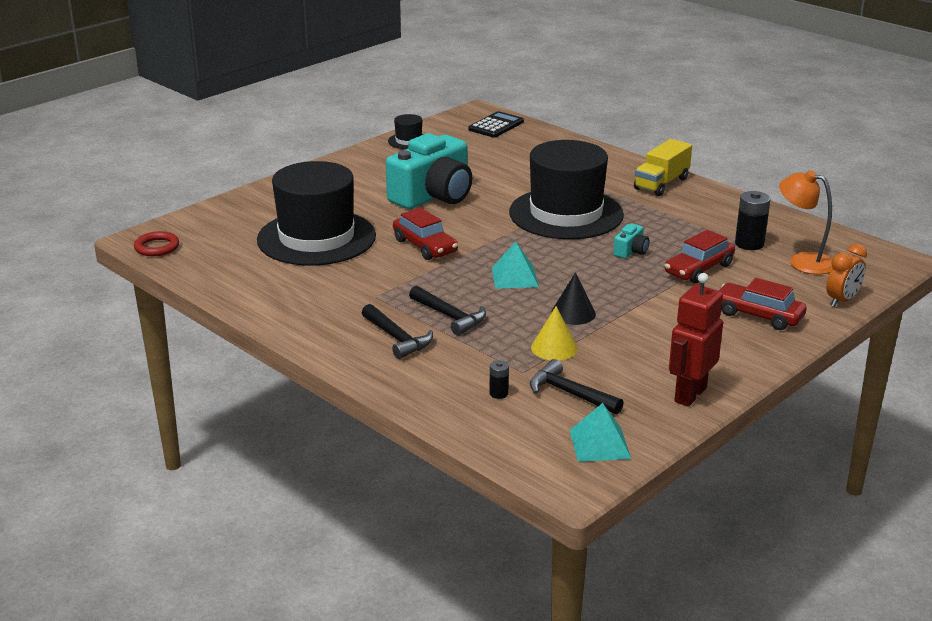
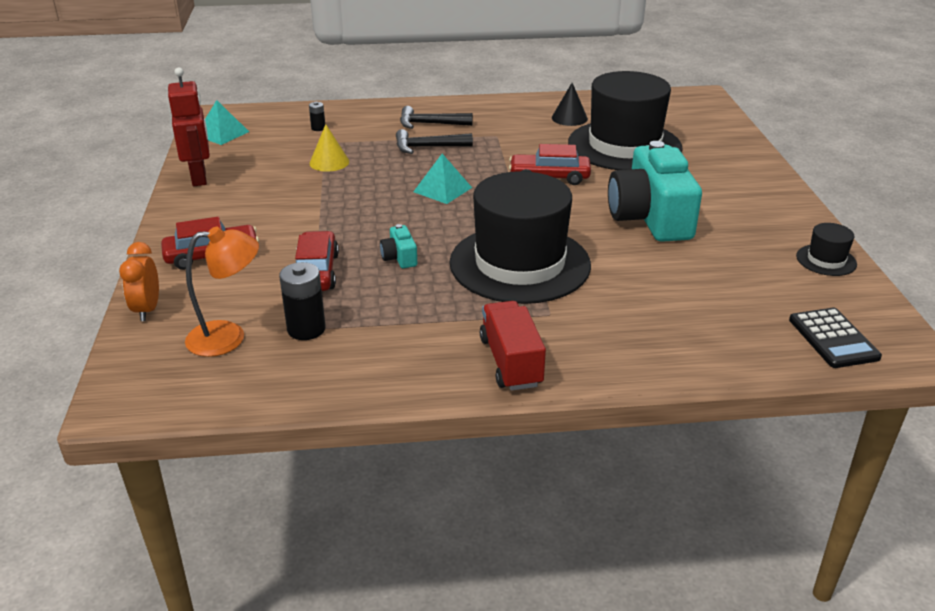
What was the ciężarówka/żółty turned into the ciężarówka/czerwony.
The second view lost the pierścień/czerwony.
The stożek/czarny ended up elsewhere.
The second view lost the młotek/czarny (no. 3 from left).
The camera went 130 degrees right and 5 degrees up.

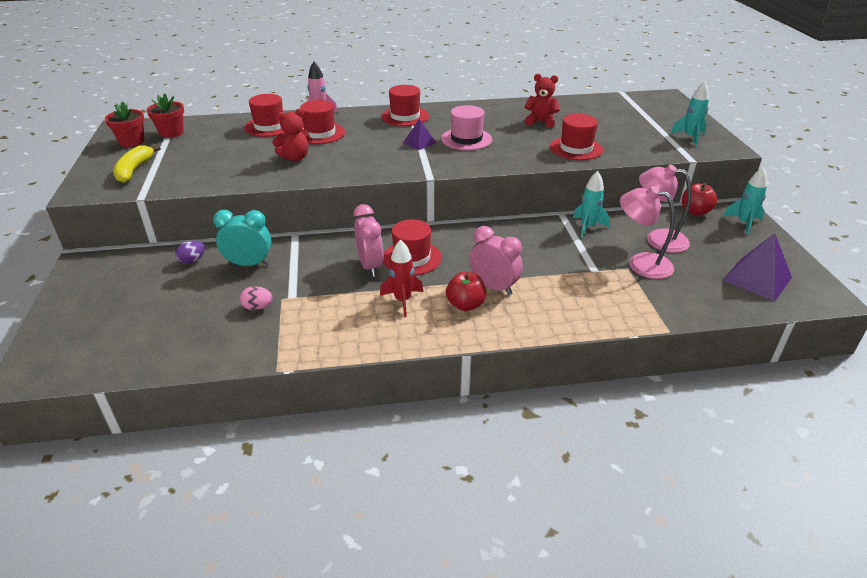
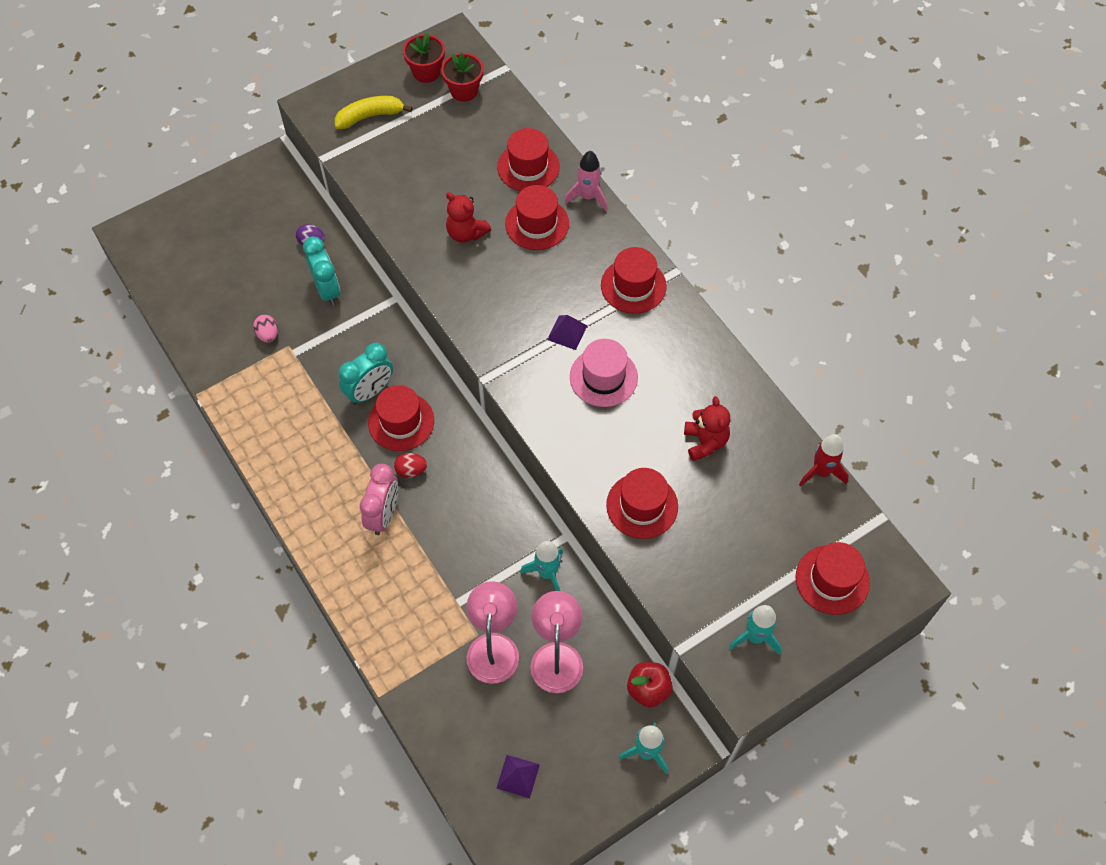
What was the budzik/różowy (no. 1 from left) turned into the budzik/turkusowy (no. 2 from left).
The size of the piramida/fioletowy (no. 2 from left in the first image) changed by a factor of 0.56.
The rakieta/czerwony ended up elsewhere.
The second view lost the jabłko/czerwony (no. 1 from left).
The second view gained the jajko/czerwony.
The second view gained the kapelusz/czerwony (no. 6 from left).
The camera went 65 degrees right and 25 degrees up.

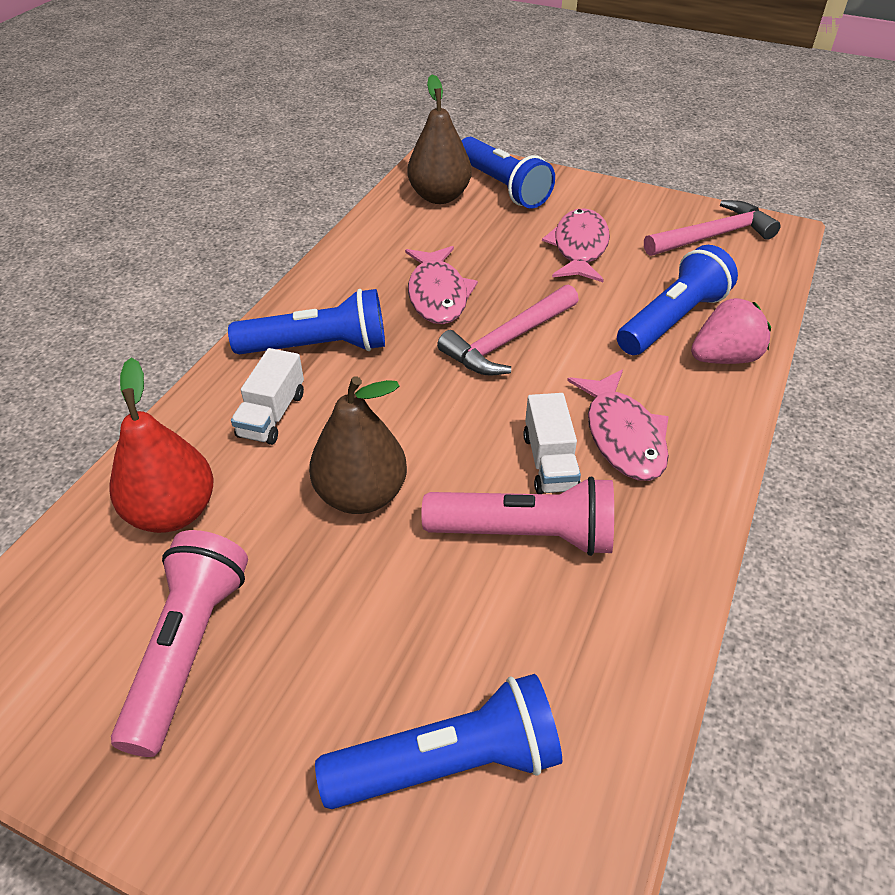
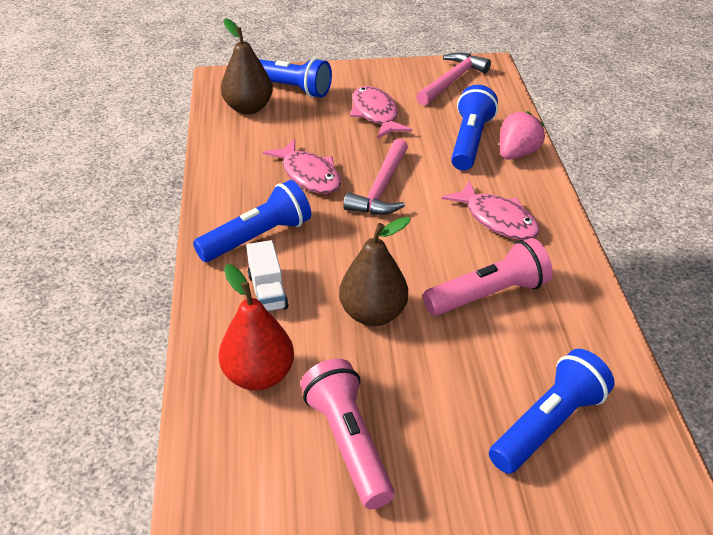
The second view lost the ciężarówka/biały (no. 2 from left).
The camera went 30 degrees left and 5 degrees down.

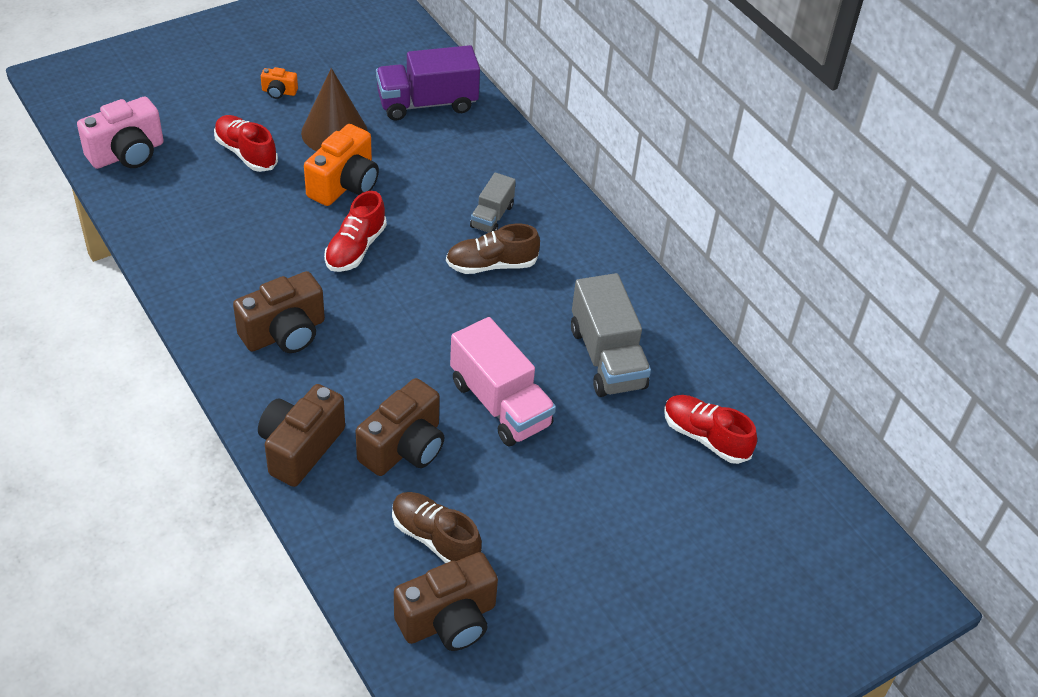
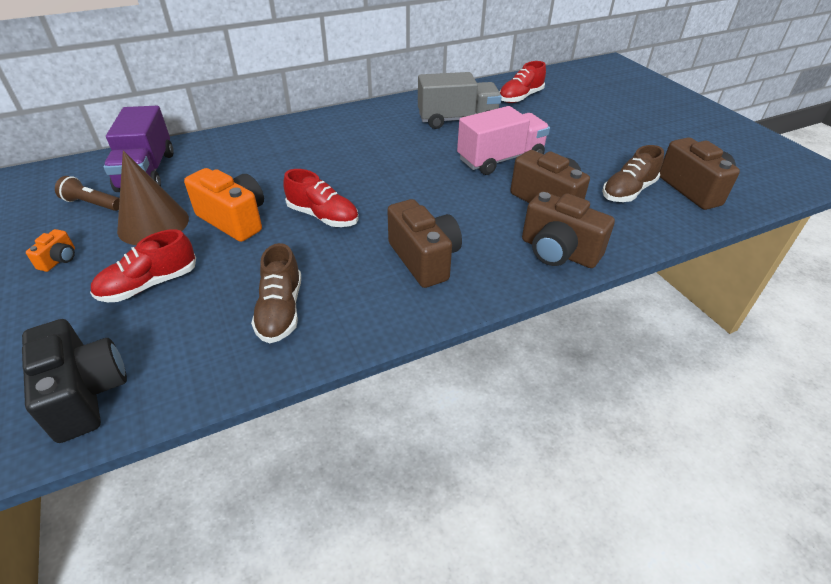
What was the aparat fotograficzny/różowy turned into the aparat fotograficzny/czarny.
The second view lost the ciężarówka/szary (no. 1 from left).
The but/brązowy (no. 2 from left in the first image) ended up elsewhere.
The second view gained the latarka/brązowy.
The camera went 80 degrees left and 5 degrees down.

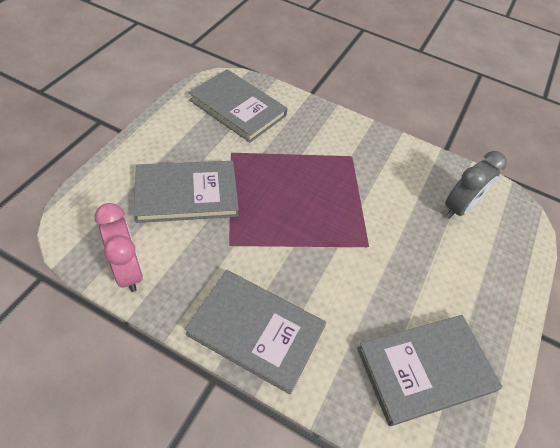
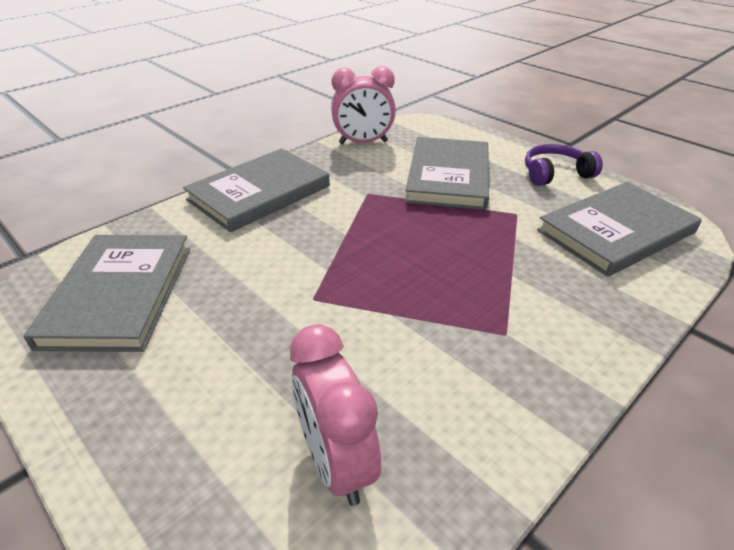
What was the budzik/szary turned into the budzik/różowy (no. 1 from left).
The second view gained the słuchawki/fioletowy.
The camera went 115 degrees right and 15 degrees down.

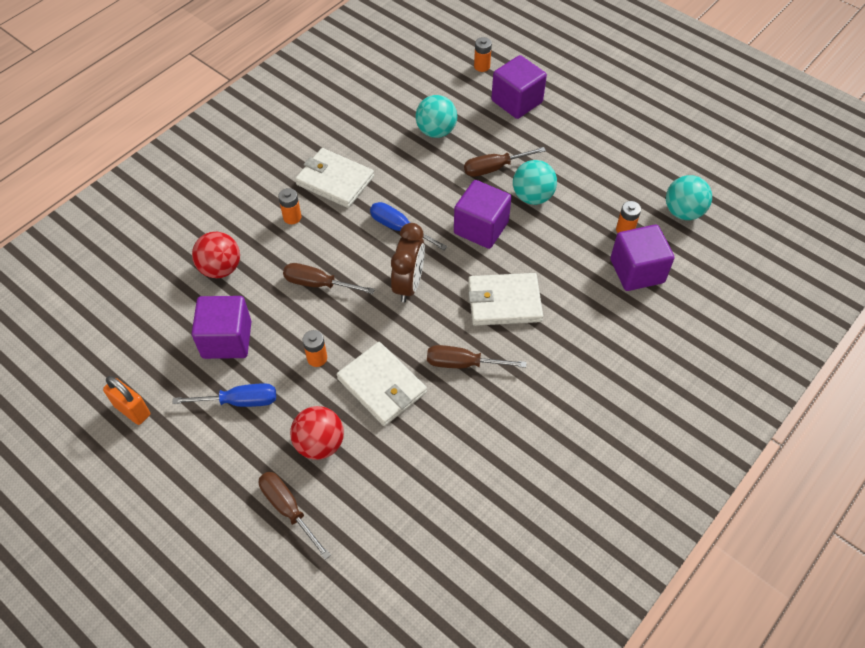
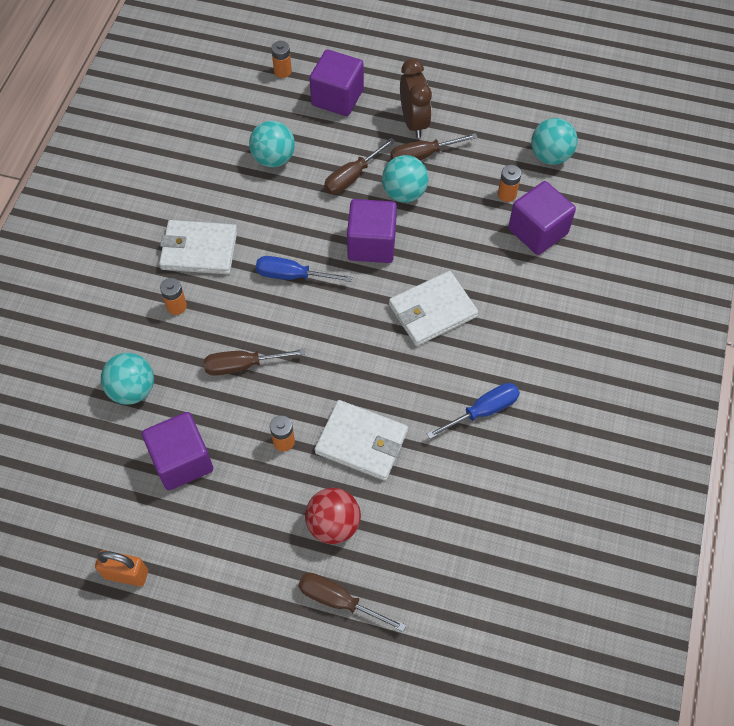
The budzik/brązowy ended up elsewhere.
What was the piłka/czerwony (no. 1 from left) turned into the piłka/turkusowy (no. 1 from left).
The śrubokręt/brązowy (no. 3 from left in the first image) ended up elsewhere.
The śrubokręt/niebieski (no. 1 from left in the first image) ended up elsewhere.
The camera went 25 degrees left and 5 degrees up.

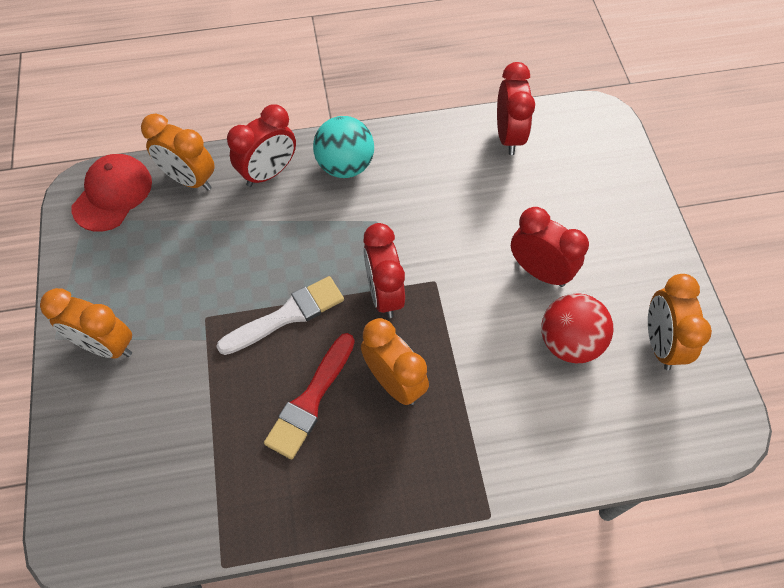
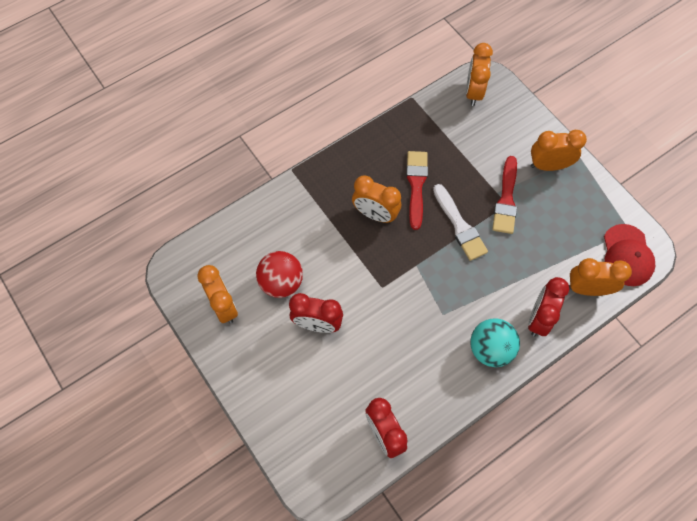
The second view lost the budzik/czerwony (no. 2 from left).
The pędzel/biały ended up facing another way, 60 degrees counterclockwise from before.
The second view gained the budzik/pomarańczowy (no. 3 from left).
The second view gained the pędzel/czerwony (no. 2 from left).
The camera went 155 degrees right and 5 degrees up.

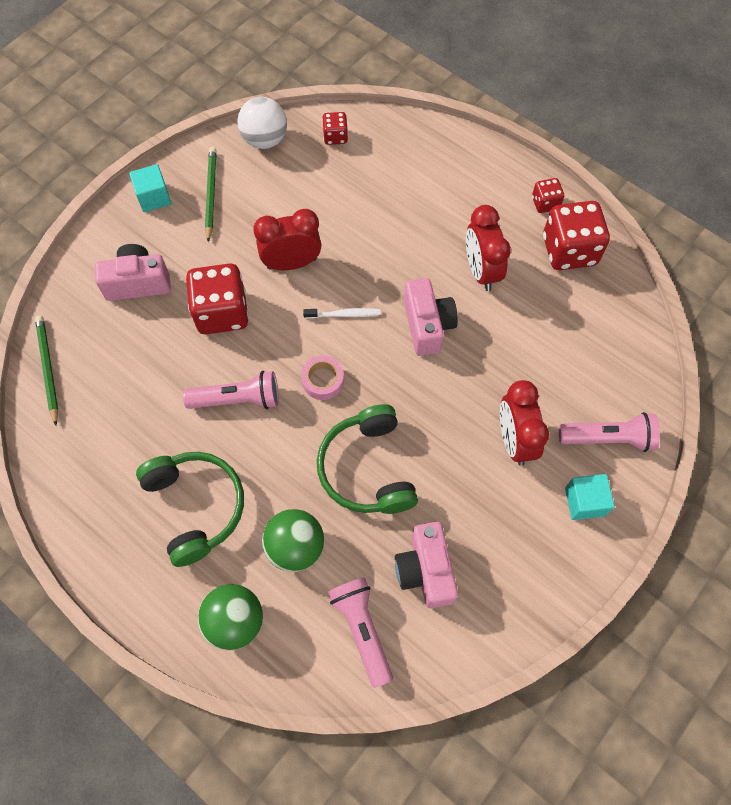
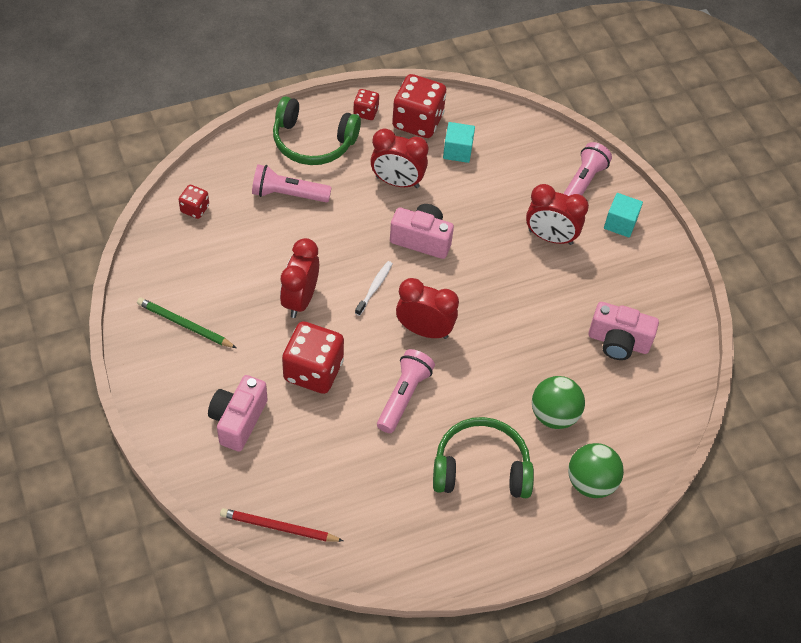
The second view lost the piłka/biały.
The sześcian/turkusowy (no. 1 from left) ended up elsewhere.
What was the ołówek/zielony (no. 1 from left) turned into the ołówek/czerwony.
Where the taśma klejąca/różowy stood, the budzik/czerwony (no. 3 from left) came to stand.
The słuchawki/zielony (no. 2 from left in the first image) ended up elsewhere.
The latarka/różowy (no. 2 from left in the first image) ended up elsewhere.
The camera went 65 degrees left and 10 degrees down.

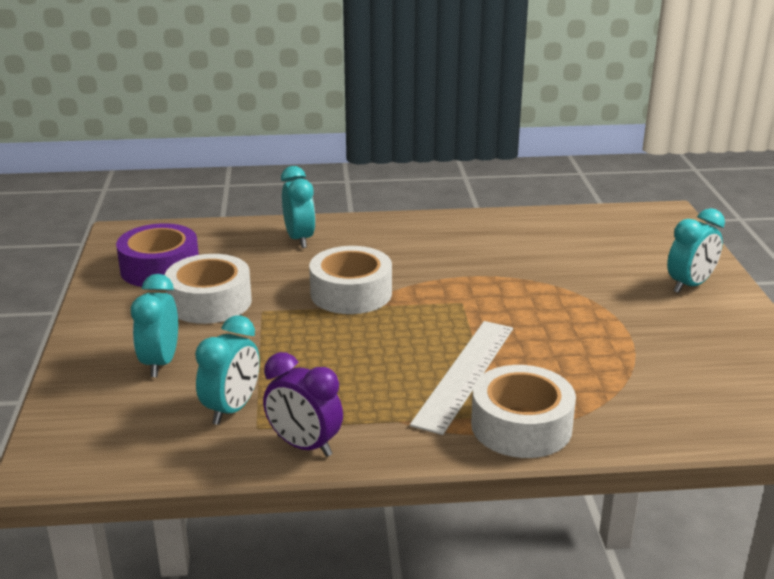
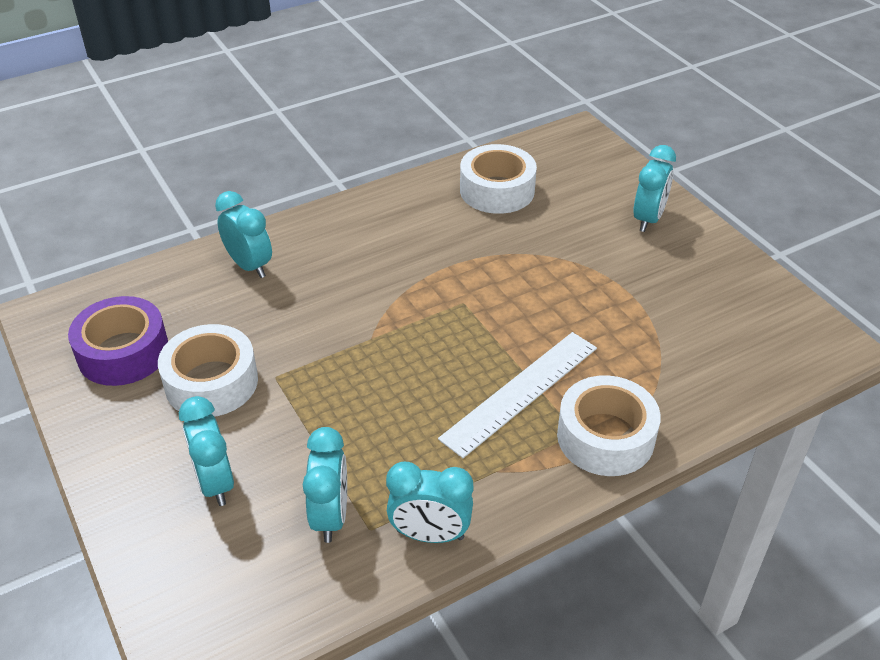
The taśma klejąca/biały (no. 2 from left) ended up elsewhere.
The linijka/biały ended up facing another way, 45 degrees clockwise from before.
What was the budzik/fioletowy turned into the budzik/turkusowy (no. 4 from left).
The camera went 25 degrees left and 15 degrees up.

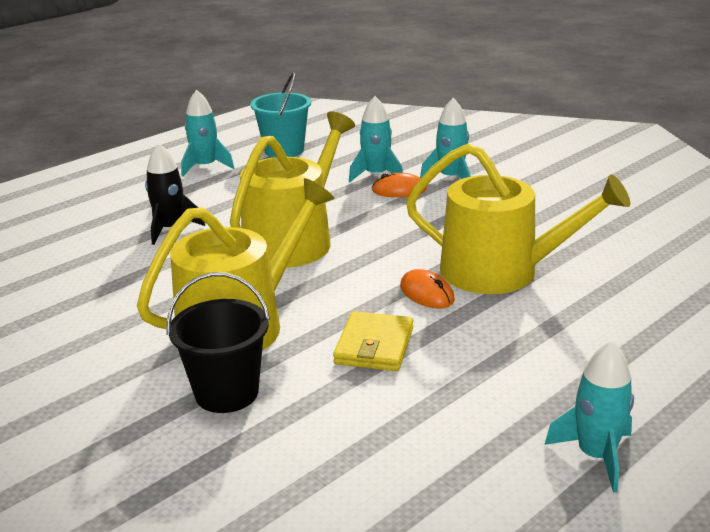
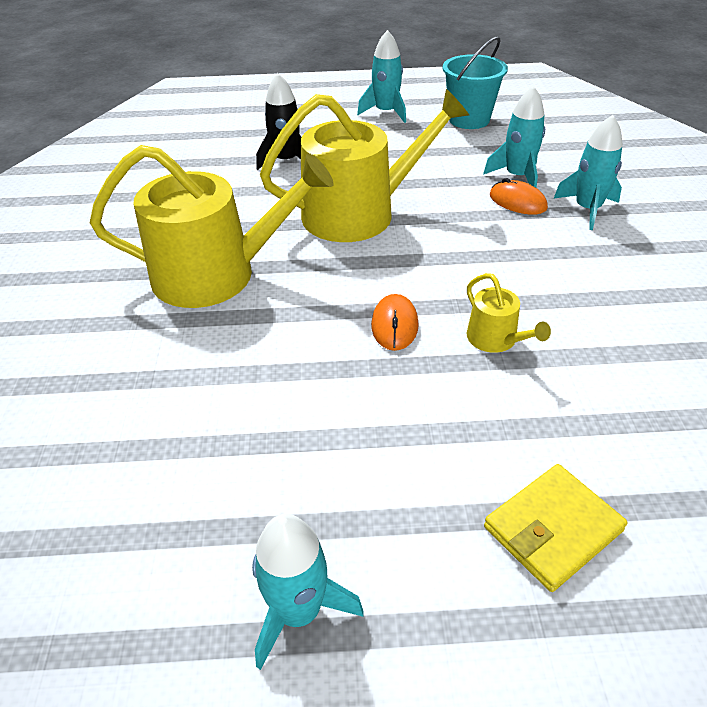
The size of the konewka/żółty (no. 3 from left) changed by a factor of 0.44.
The second view lost the wiadro/czarny.
The portfel/żółty ended up elsewhere.
The camera went 40 degrees right and 15 degrees up.

